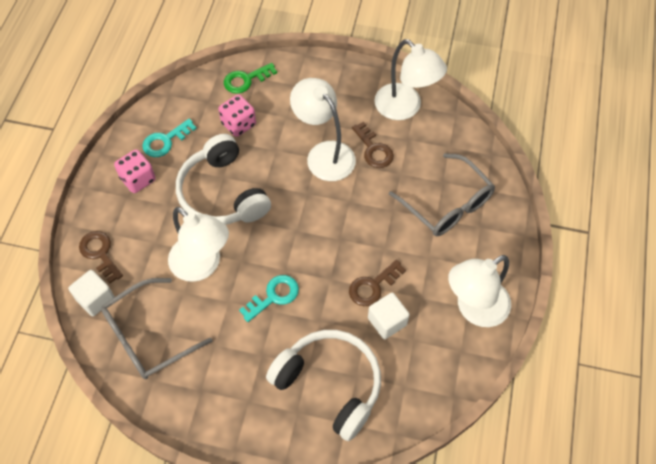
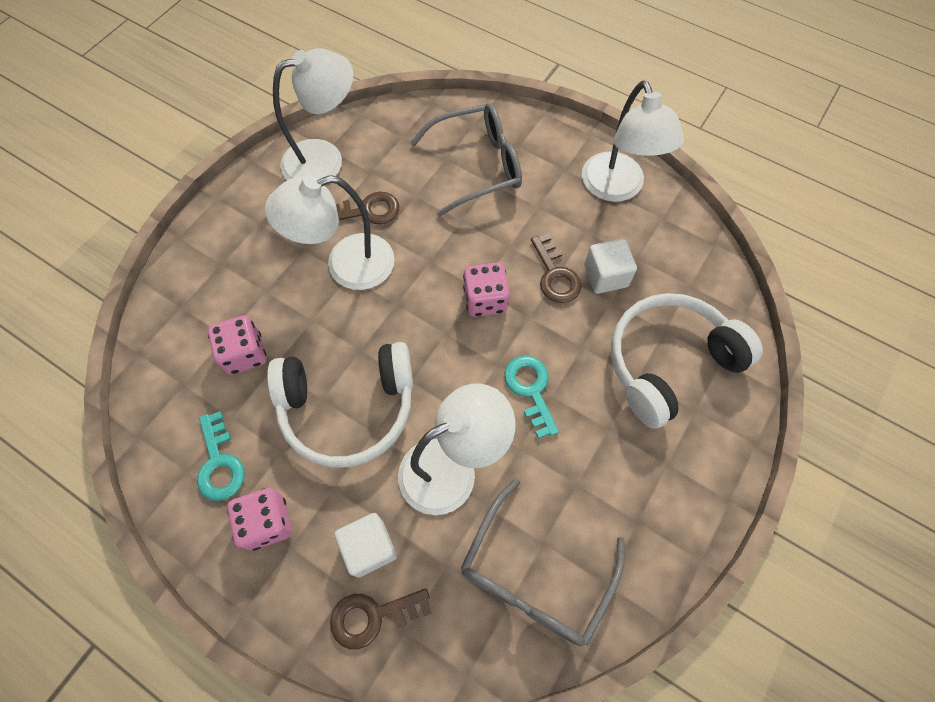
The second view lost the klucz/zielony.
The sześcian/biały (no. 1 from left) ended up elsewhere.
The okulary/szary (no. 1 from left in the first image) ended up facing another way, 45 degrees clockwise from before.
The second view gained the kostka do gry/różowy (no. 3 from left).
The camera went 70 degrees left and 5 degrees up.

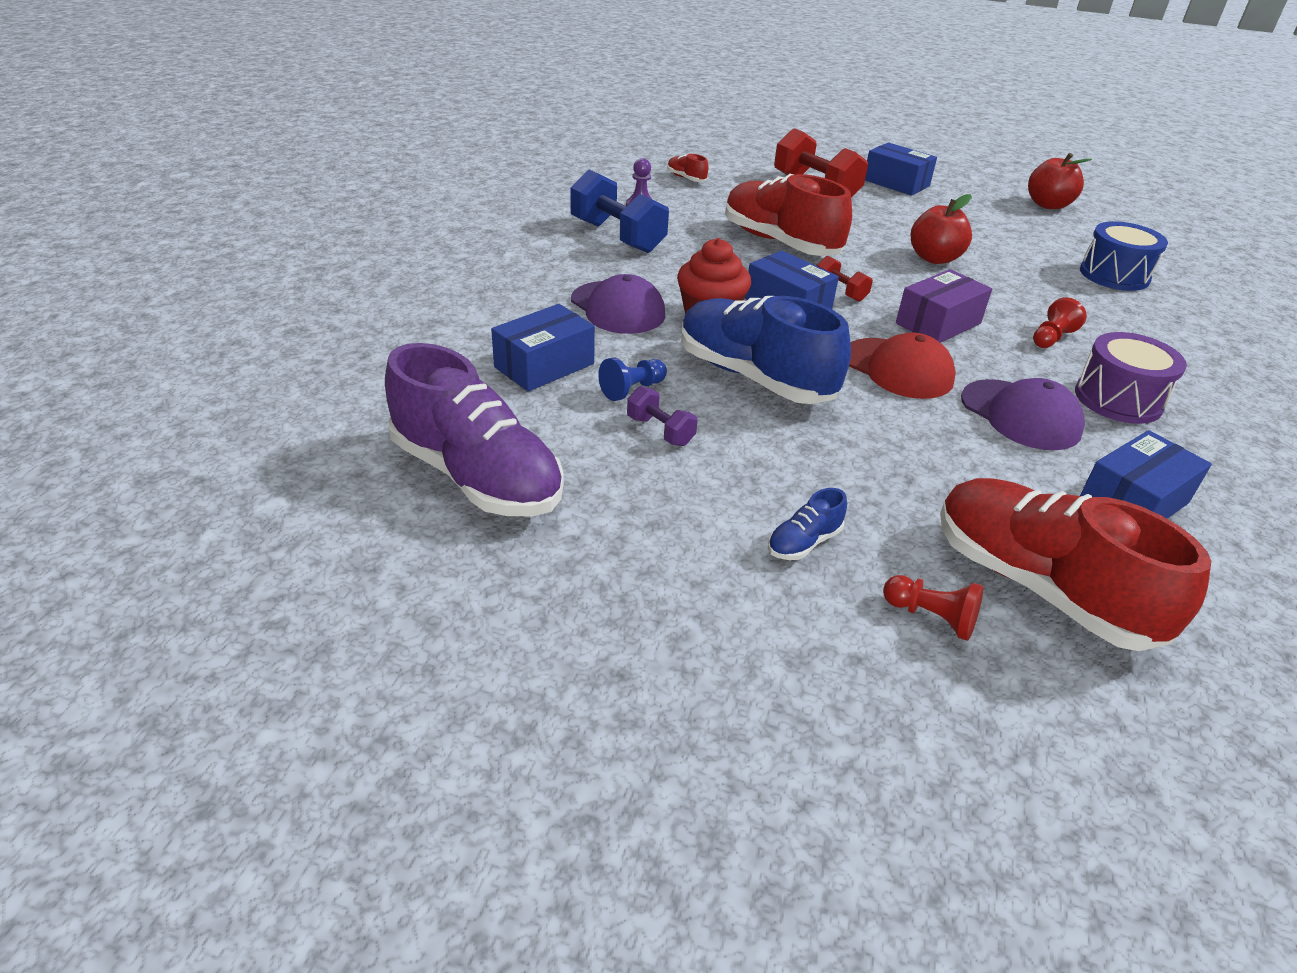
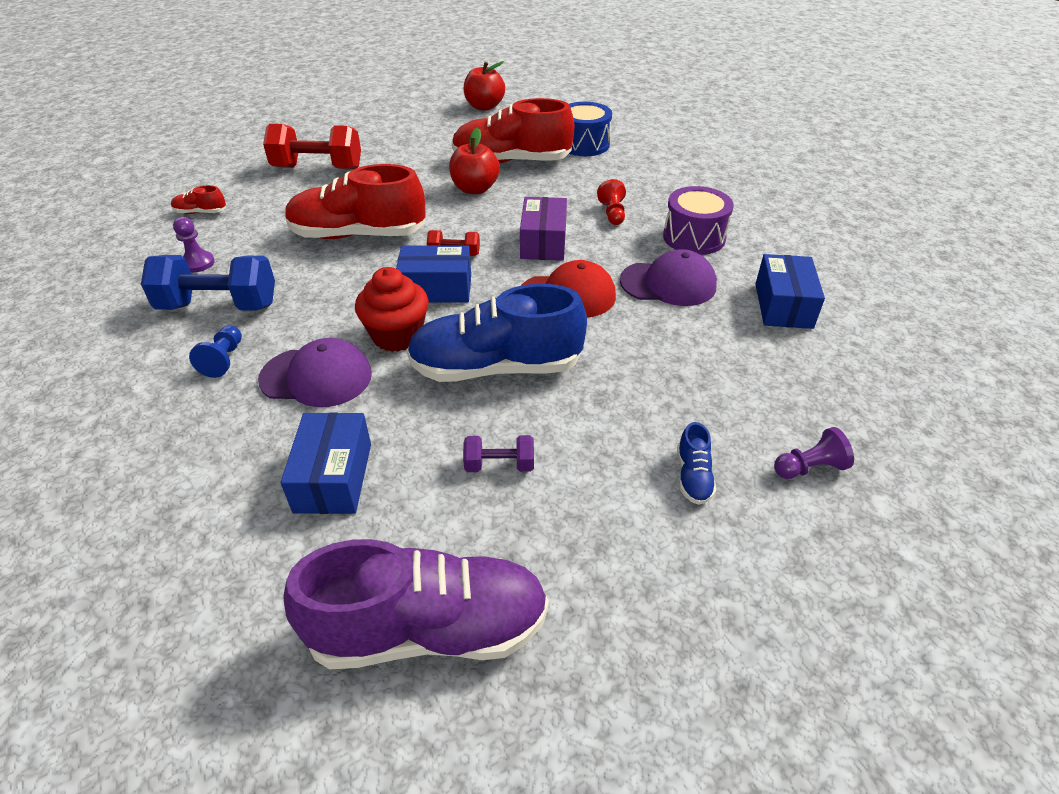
The second view lost the pudełko/niebieski (no. 3 from left).
The pionek/niebieski ended up elsewhere.
The but/czerwony (no. 3 from left) ended up elsewhere.
What was the pionek/czerwony (no. 1 from left) turned into the pionek/fioletowy (no. 2 from left).
The camera went 45 degrees left and 5 degrees up.

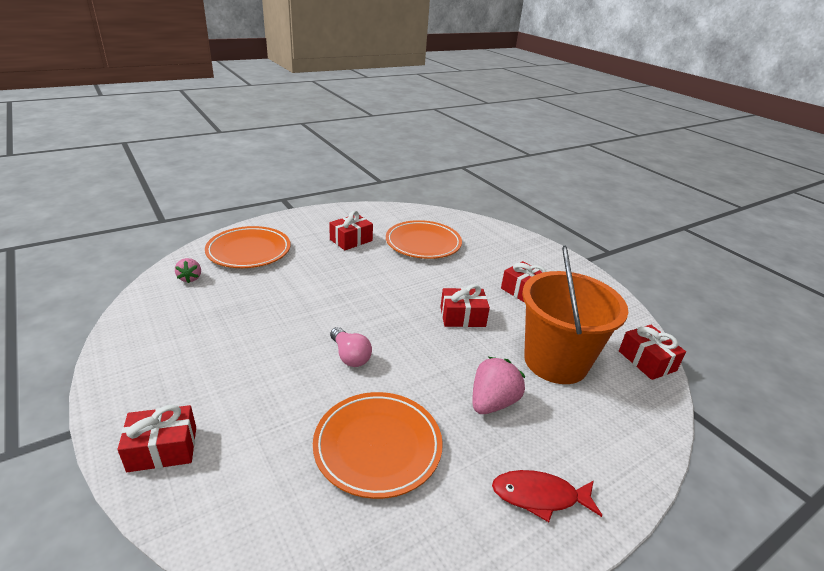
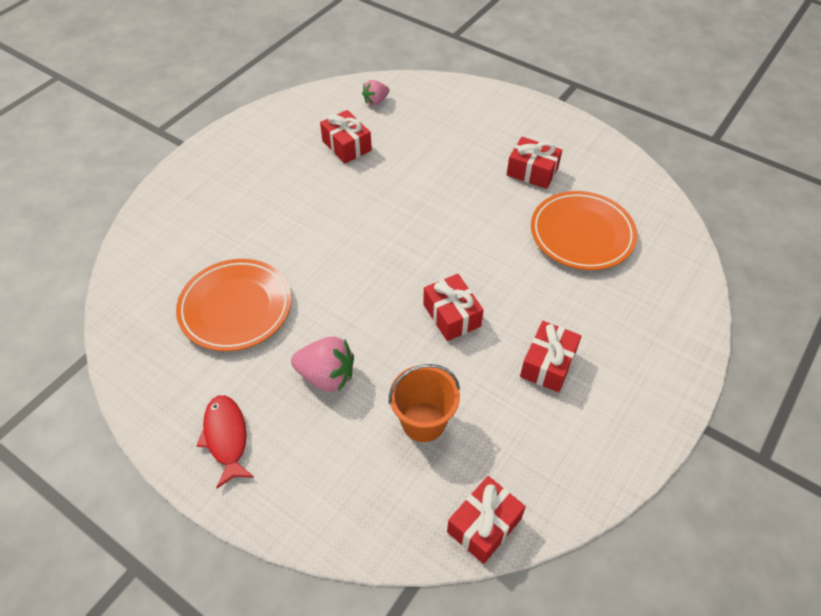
The second view lost the talerz/pomarańczowy (no. 1 from left).
The size of the wiadro/pomarańczowy changed by a factor of 0.57.
The second view lost the żarówka/różowy.
The prezent/czerwony (no. 1 from left) ended up elsewhere.
The camera went 70 degrees right and 20 degrees up.

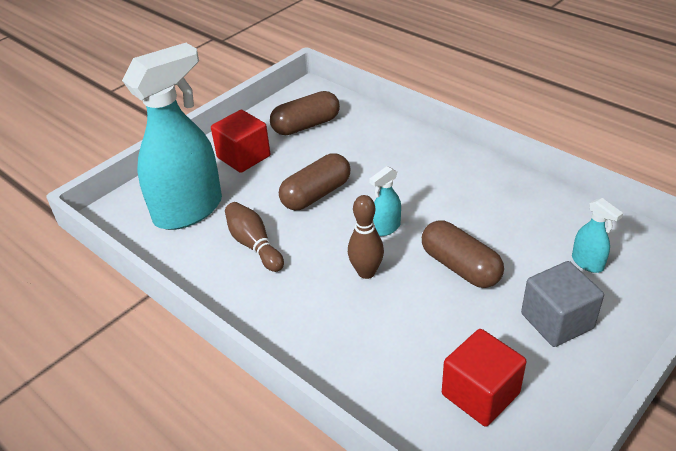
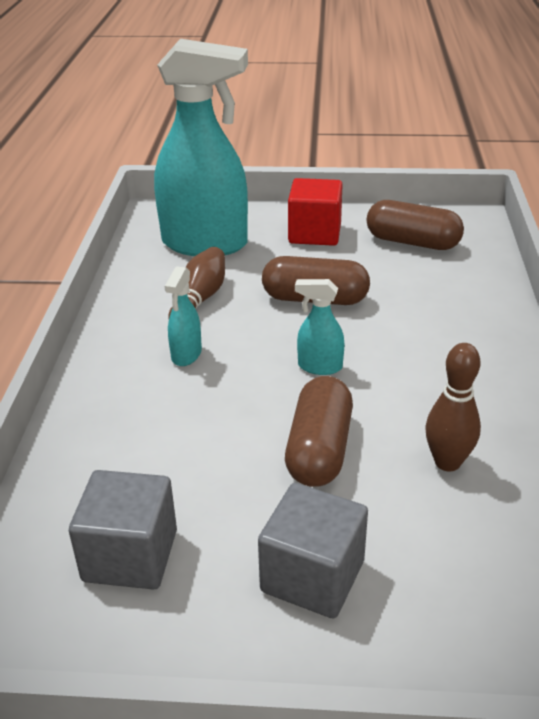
The kręgiel/brązowy (no. 2 from left) ended up elsewhere.
The spryskiwacz/turkusowy (no. 3 from left in the first image) ended up elsewhere.
What was the sześcian/czerwony (no. 2 from left) turned into the sześcian/szary (no. 1 from left).
The camera went 50 degrees right and 5 degrees down.

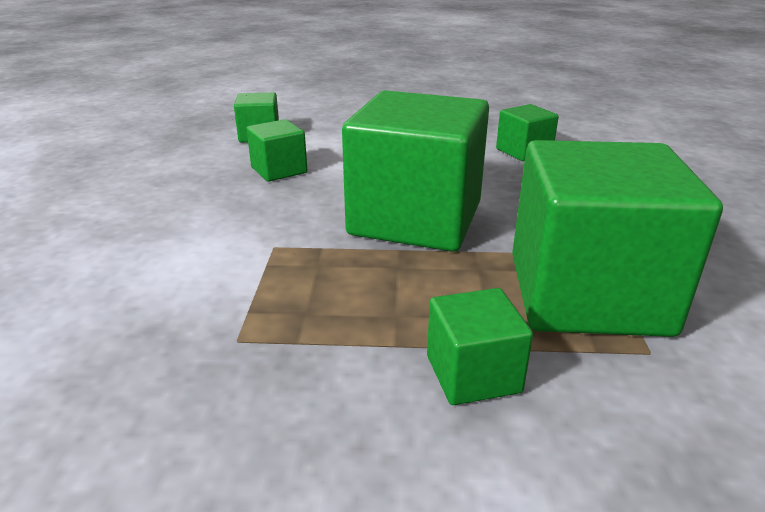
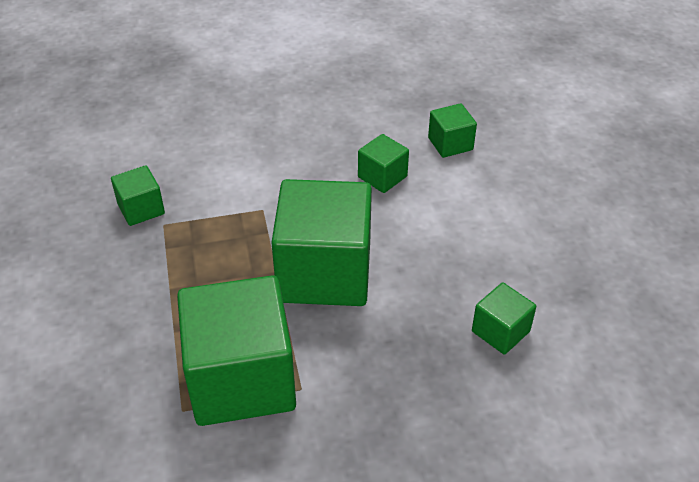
The sześcian/zielony (no. 4 from left in the first image) ended up elsewhere.
The camera went 75 degrees right and 15 degrees up.

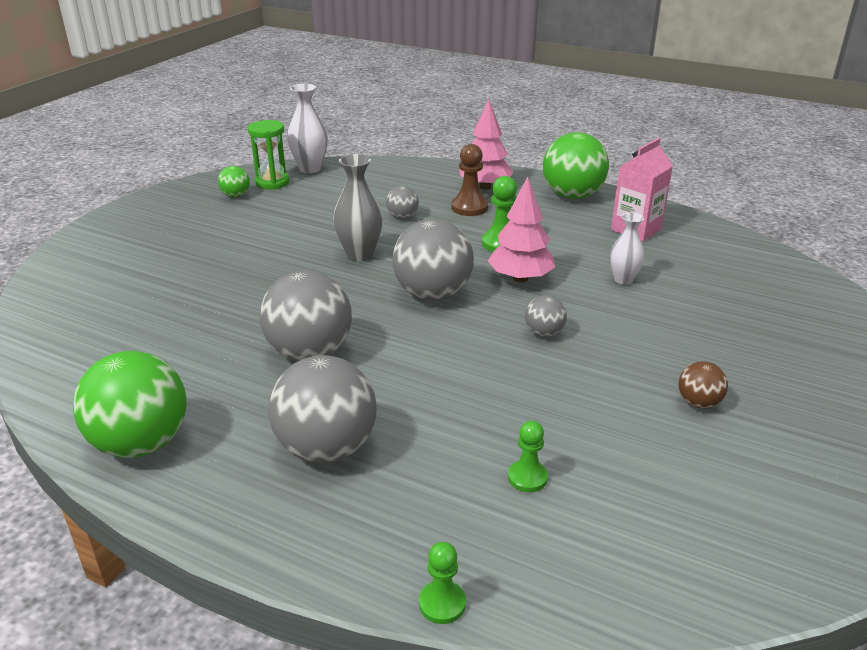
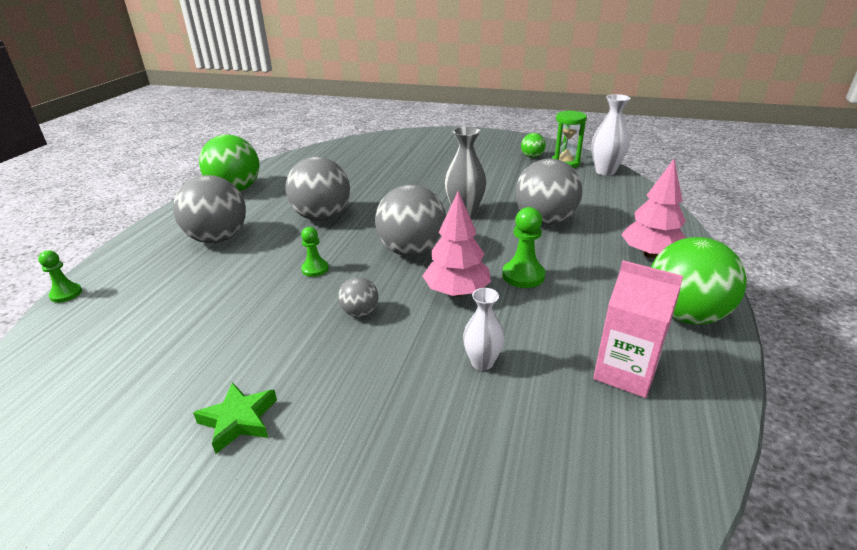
The second view lost the pionek/brązowy.
The size of the piłka/szary (no. 3 from left in the first image) changed by a factor of 2.08.
Where the piłka/brązowy stood, the gwiazda/zielony came to stand.
The pionek/zielony (no. 3 from left in the first image) ended up elsewhere.
The camera went 80 degrees right and 0 degrees up.

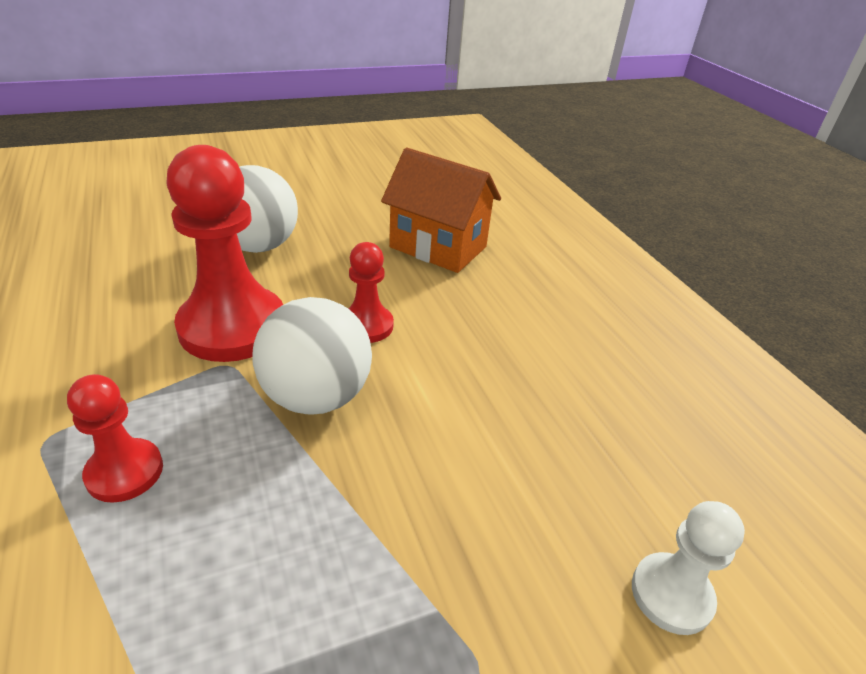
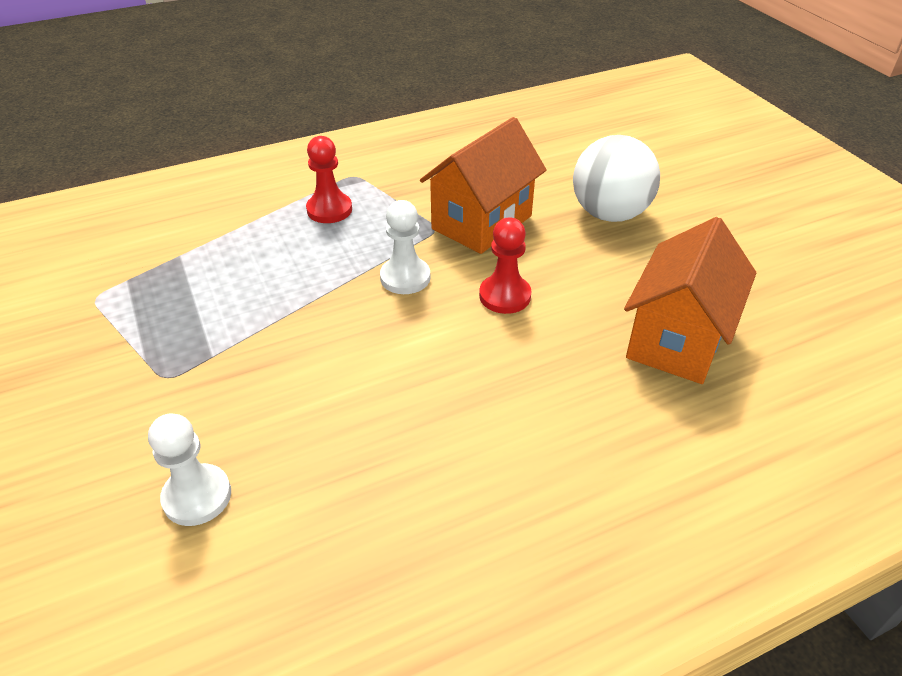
Where the pionek/czerwony (no. 2 from left) stood, the domek/pomarańczowy (no. 1 from left) came to stand.
Where the piłka/biały (no. 2 from left) stood, the pionek/biały (no. 2 from left) came to stand.
The camera went 90 degrees right and 5 degrees up.

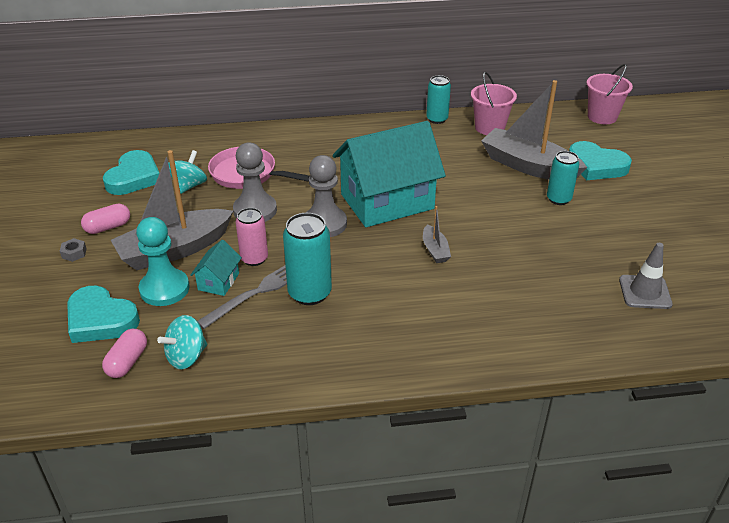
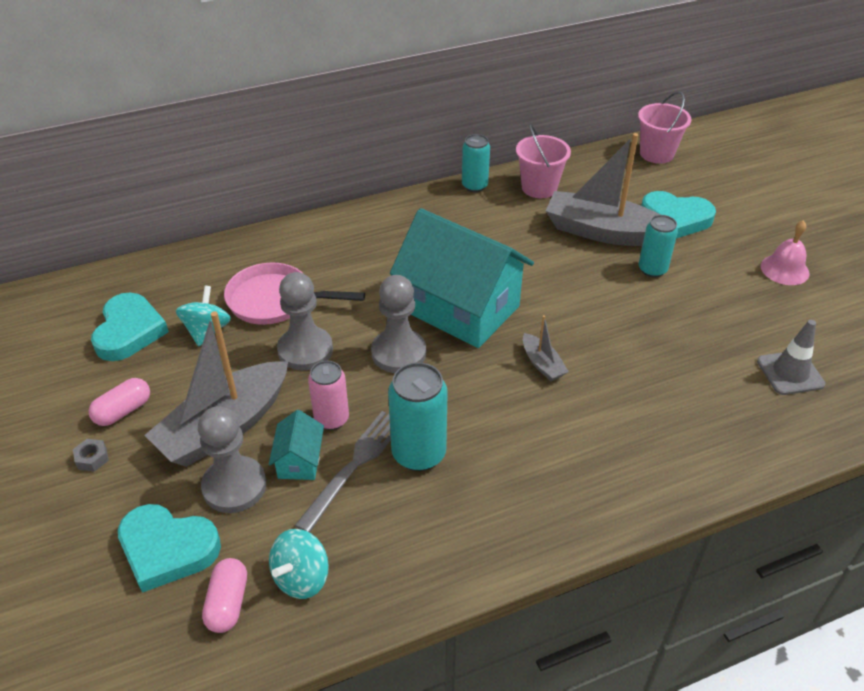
The domek/turkusowy (no. 2 from left) ended up facing another way, 75 degrees clockwise from before.
What was the pionek/turkusowy turned into the pionek/szary (no. 1 from left).
The second view gained the dzwonek/różowy.
The camera went 15 degrees left and 5 degrees up.

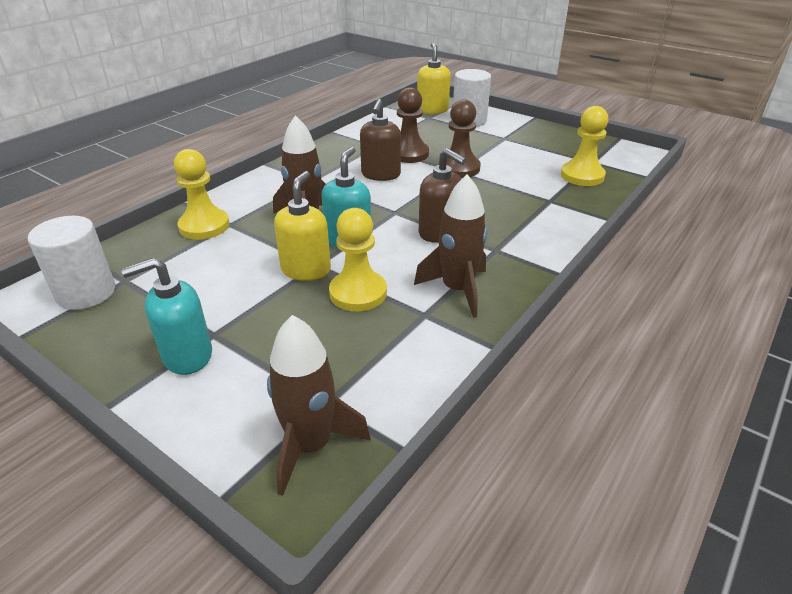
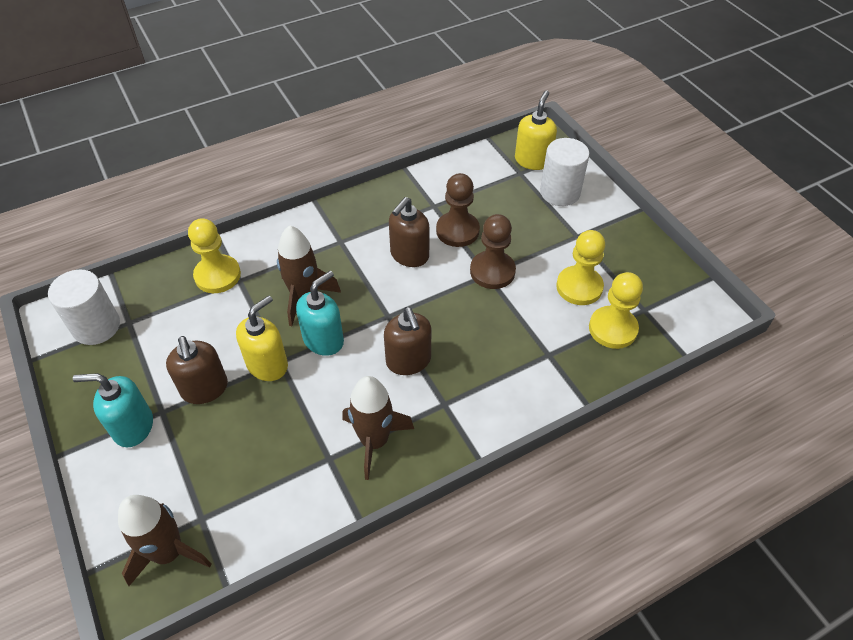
The pionek/żółty (no. 2 from left) ended up elsewhere.
The second view gained the dozownik mydła/brązowy (no. 1 from left).
The camera went 25 degrees right and 15 degrees up.

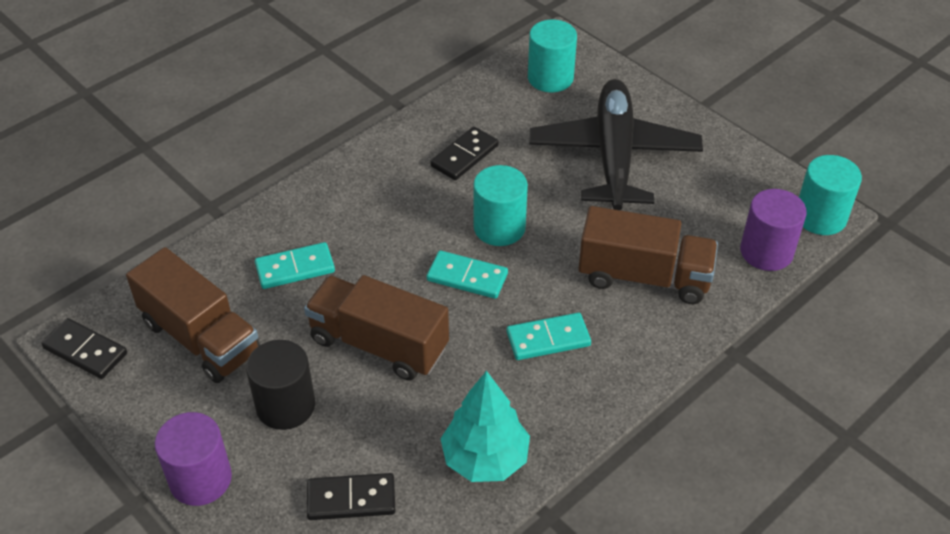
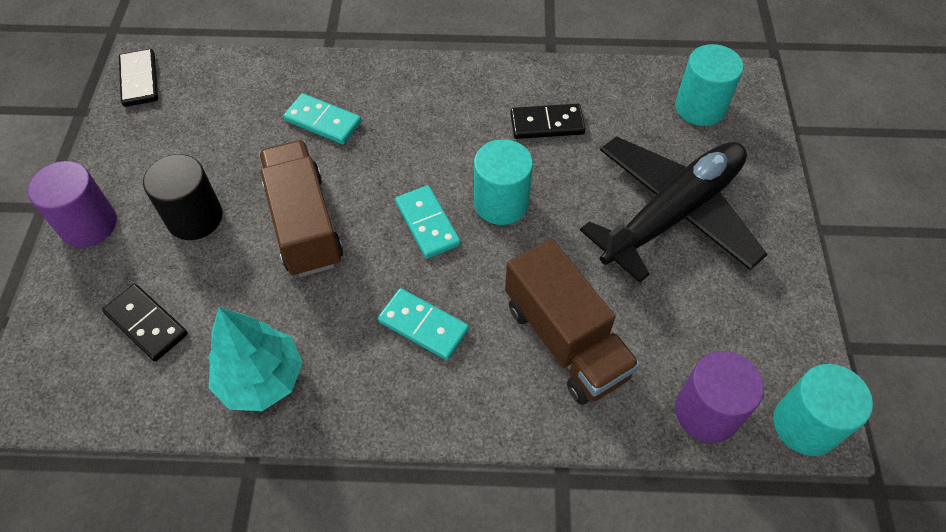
The second view lost the ciężarówka/brązowy (no. 1 from left).
The camera went 45 degrees right and 10 degrees up.

